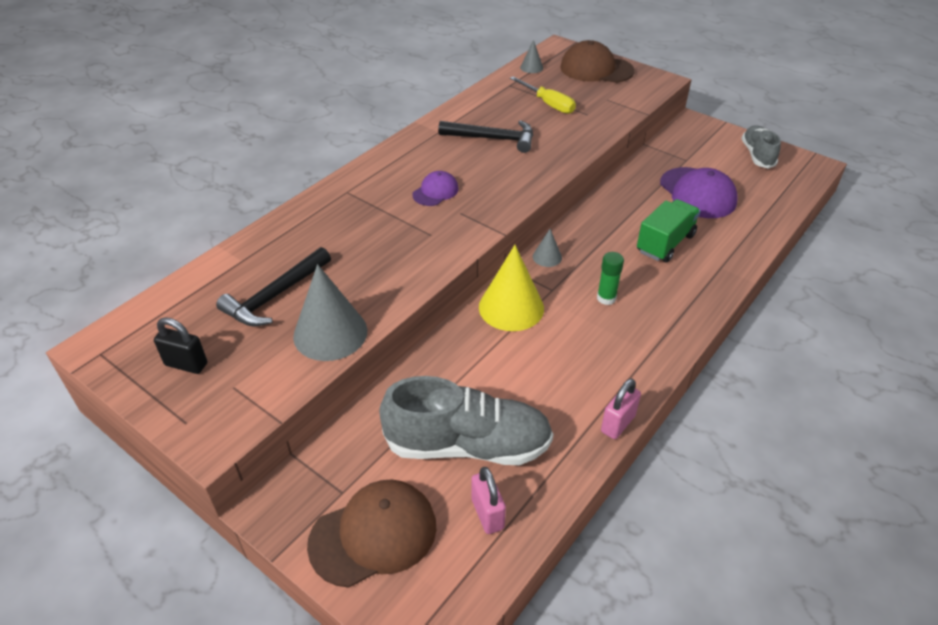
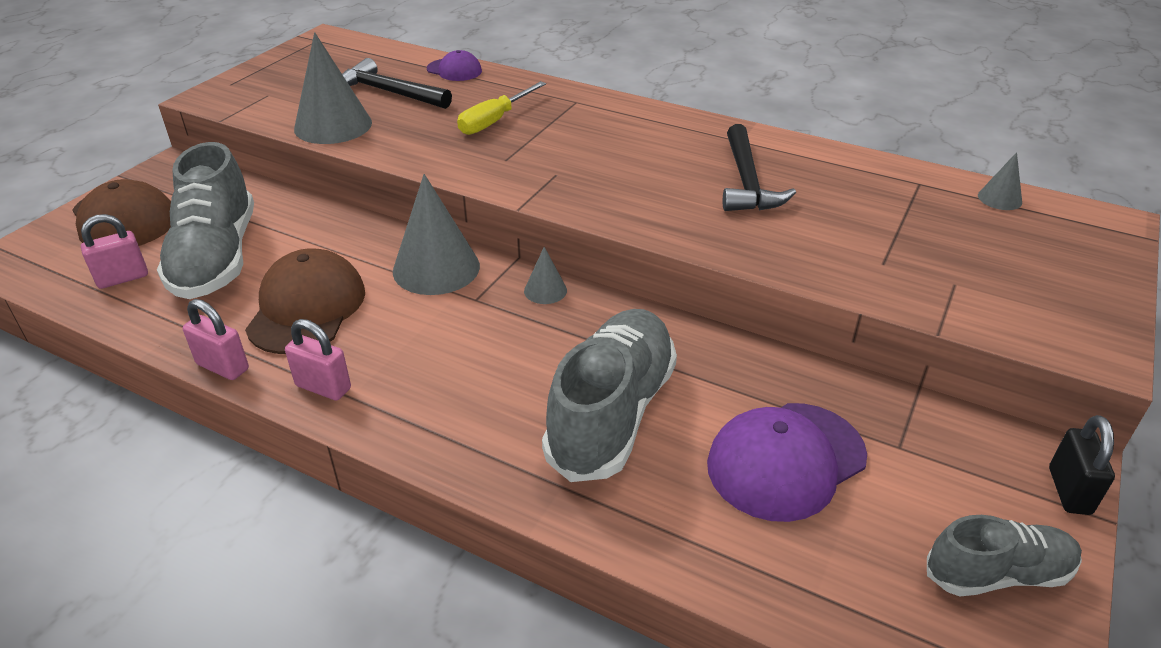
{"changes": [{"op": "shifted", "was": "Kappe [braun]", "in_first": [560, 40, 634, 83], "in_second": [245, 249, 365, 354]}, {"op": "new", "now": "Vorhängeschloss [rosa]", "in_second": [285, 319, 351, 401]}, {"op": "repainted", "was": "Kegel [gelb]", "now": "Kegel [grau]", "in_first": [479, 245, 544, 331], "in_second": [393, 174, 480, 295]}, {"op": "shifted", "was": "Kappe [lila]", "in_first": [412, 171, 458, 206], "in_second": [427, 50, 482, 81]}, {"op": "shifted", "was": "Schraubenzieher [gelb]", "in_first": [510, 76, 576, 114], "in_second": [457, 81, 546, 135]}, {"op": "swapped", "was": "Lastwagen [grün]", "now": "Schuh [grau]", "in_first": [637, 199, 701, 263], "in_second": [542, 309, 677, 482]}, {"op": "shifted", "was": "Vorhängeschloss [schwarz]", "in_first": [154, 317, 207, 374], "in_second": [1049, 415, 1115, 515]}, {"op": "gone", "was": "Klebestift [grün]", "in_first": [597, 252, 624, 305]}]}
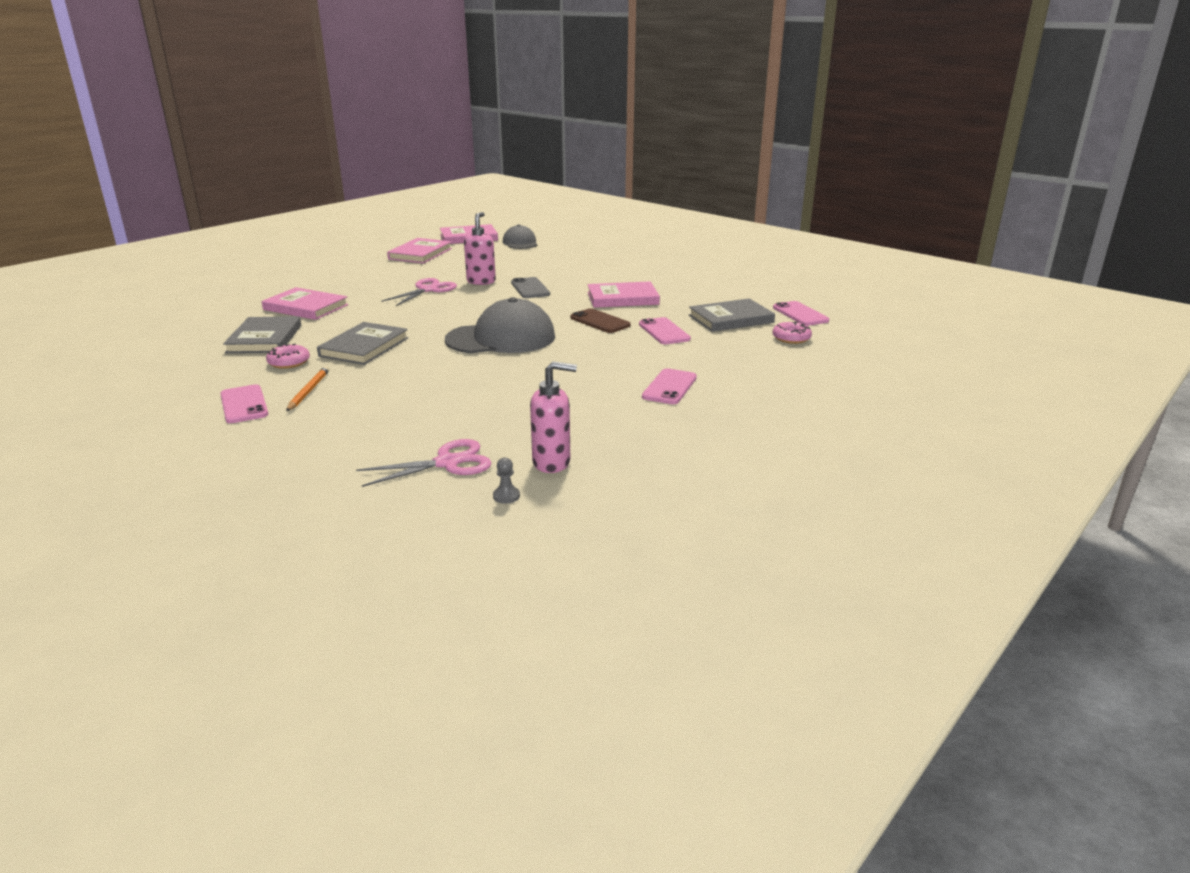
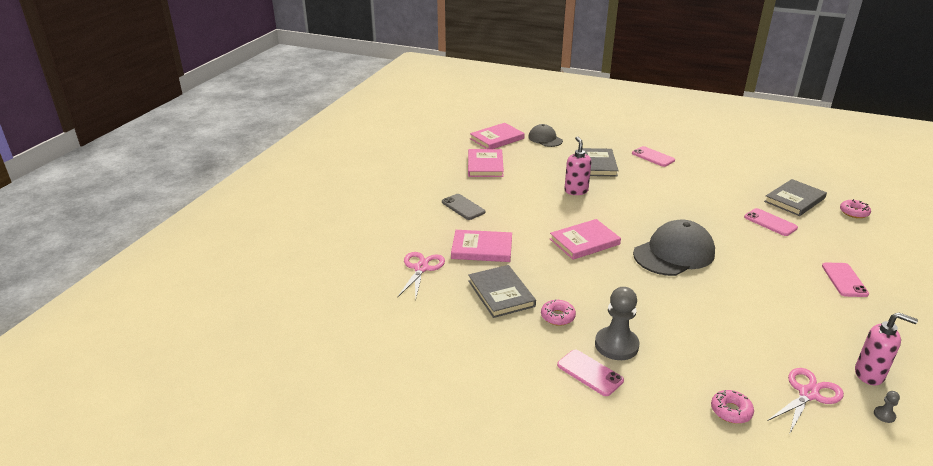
{"changes": [{"op": "shifted", "was": "Schere [rosa]", "in_first": [381, 278, 457, 306], "in_second": [397, 252, 445, 300]}, {"op": "shifted", "was": "Handy [grau]", "in_first": [511, 277, 550, 298], "in_second": [442, 194, 485, 220]}, {"op": "shifted", "was": "Buch [rosa]", "in_first": [588, 281, 660, 308], "in_second": [550, 219, 621, 260]}, {"op": "shifted", "was": "Buch [grau]", "in_first": [317, 322, 409, 365], "in_second": [582, 148, 619, 176]}, {"op": "swapped", "was": "Bleistift [orange]", "now": "Bauer [grau]", "in_first": [286, 366, 329, 411], "in_second": [595, 287, 640, 360]}, {"op": "shifted", "was": "Handy [rosa]", "in_first": [773, 301, 829, 326], "in_second": [632, 146, 675, 167]}, {"op": "new", "now": "Donut [rosa]", "in_second": [711, 390, 754, 424]}, {"op": "rotated", "was": "Seifenspender [rosa]", "in_first": [530, 361, 577, 473], "in_second": [855, 312, 918, 385], "clockwise": 45}, {"op": "gone", "was": "Handy [braun]", "in_first": [570, 308, 631, 333]}]}
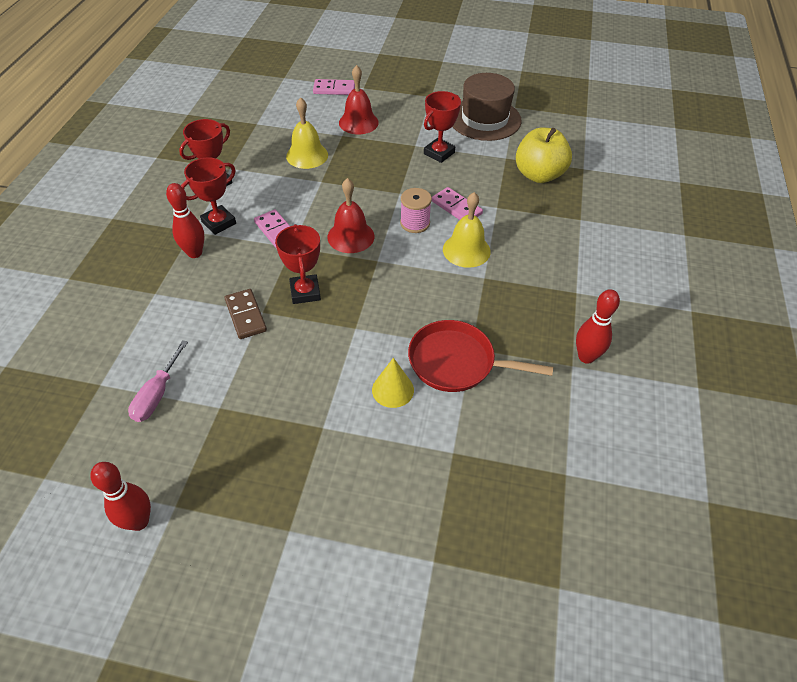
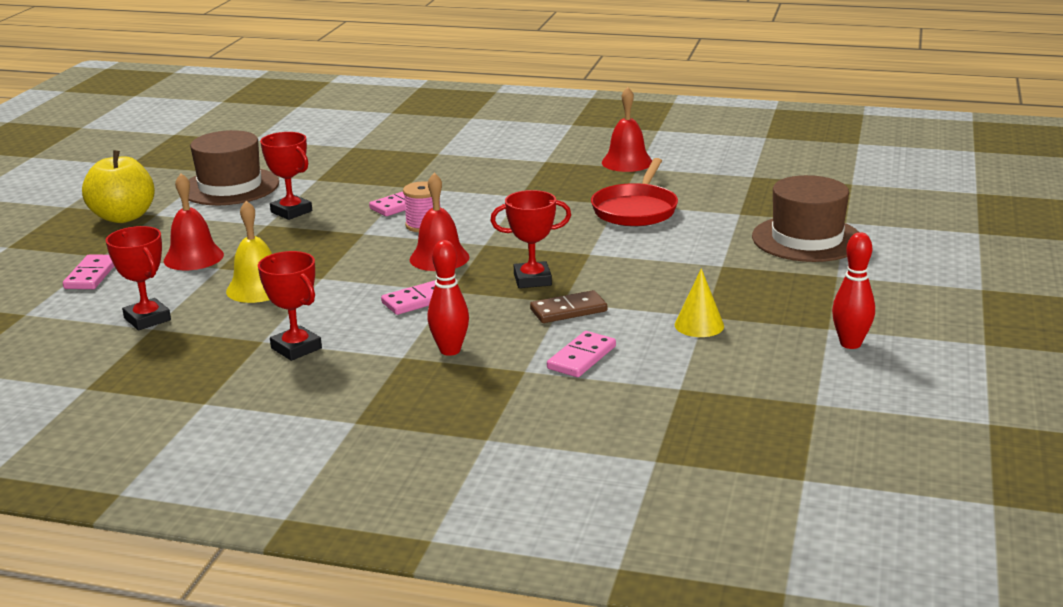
{"changes": [{"op": "shifted", "was": "Apfel [gelb]", "in_first": [516, 128, 572, 183], "in_second": [82, 150, 155, 223]}, {"op": "shifted", "was": "Pokal [rot]", "in_first": [181, 157, 236, 235], "in_second": [106, 226, 171, 330]}, {"op": "new", "now": "Dominostein [rosa]", "in_second": [547, 331, 616, 377]}, {"op": "swapped", "was": "Bowlingkegel [rot]", "now": "Glocke [rot]", "in_first": [576, 289, 620, 364], "in_second": [602, 87, 652, 172]}, {"op": "shifted", "was": "Kegel [gelb]", "in_first": [372, 358, 414, 408], "in_second": [674, 268, 724, 337]}, {"op": "new", "now": "Hut [braun]", "in_second": [752, 175, 859, 262]}, {"op": "gone", "was": "Schraubenzieher [rosa]", "in_first": [128, 340, 188, 422]}, {"op": "gone", "was": "Glocke [gelb]", "in_first": [443, 192, 491, 268]}]}
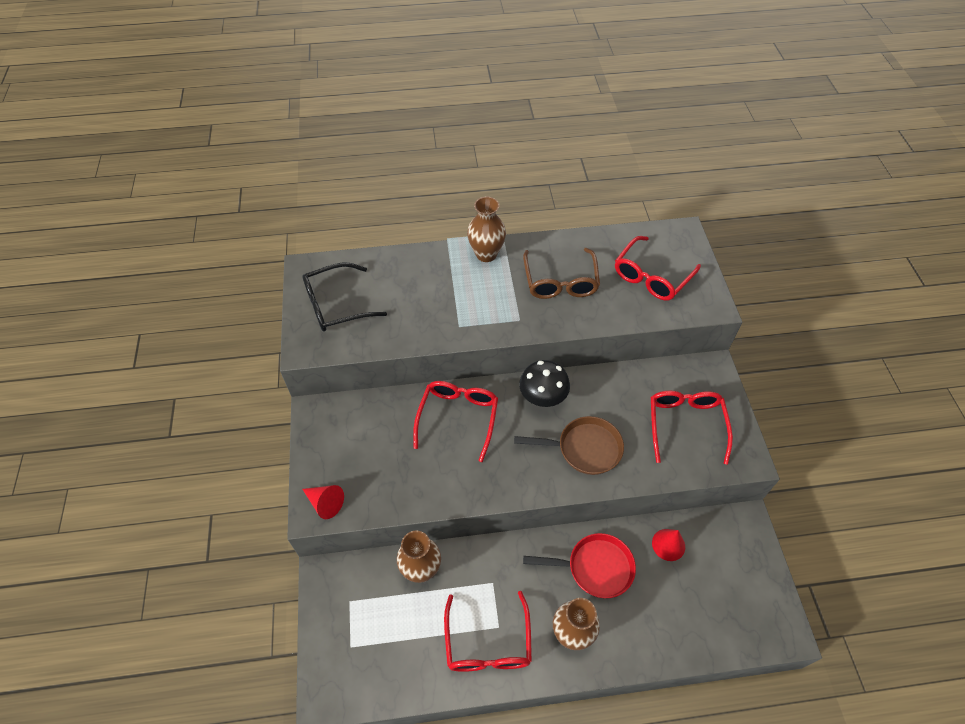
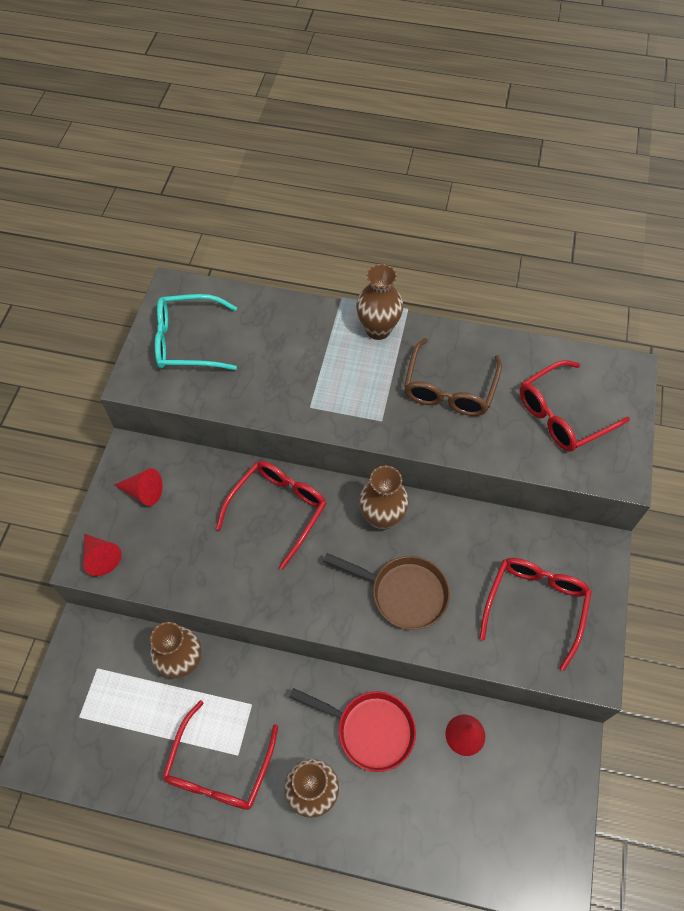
{"changes": [{"op": "new", "now": "Kegel [rot]", "in_second": [114, 468, 163, 506]}, {"op": "repainted", "was": "Brille [schwarz]", "now": "Brille [türkis]", "in_first": [302, 263, 387, 332], "in_second": [155, 294, 237, 370]}, {"op": "swapped", "was": "Pilz [schwarz]", "now": "Vase [braun]", "in_first": [519, 360, 570, 407], "in_second": [359, 466, 409, 530]}]}
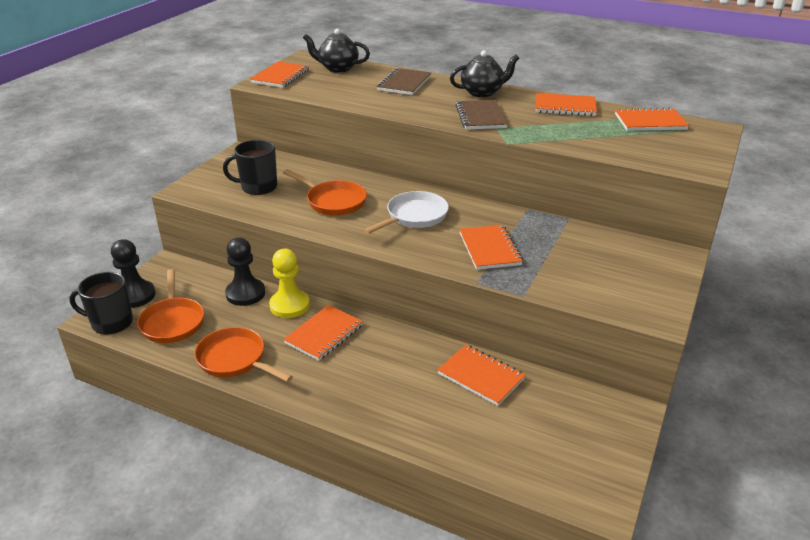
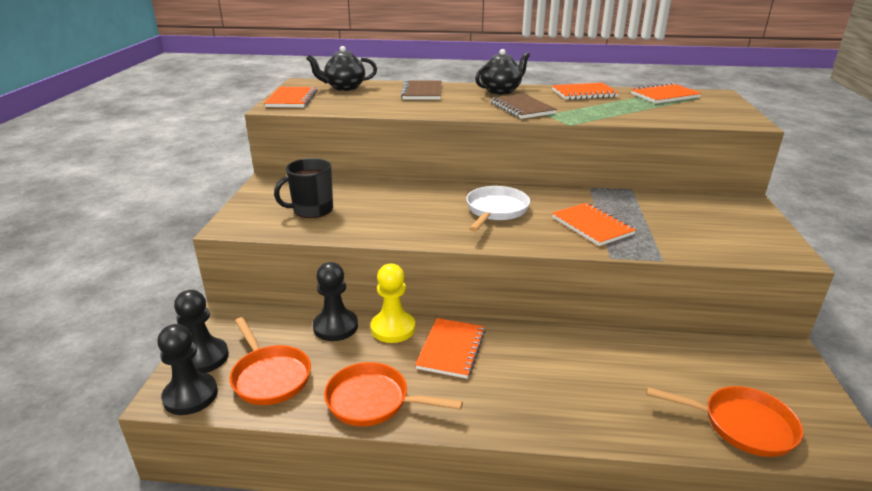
{"changes": [{"op": "swapped", "was": "Tasse [schwarz]", "now": "Bauer [schwarz]", "in_first": [69, 272, 133, 335], "in_second": [157, 324, 218, 415]}, {"op": "shifted", "was": "Pfanne [orange]", "in_first": [283, 169, 367, 216], "in_second": [646, 386, 804, 457]}, {"op": "gone", "was": "Notizbuch [orange]", "in_first": [437, 345, 526, 406]}]}
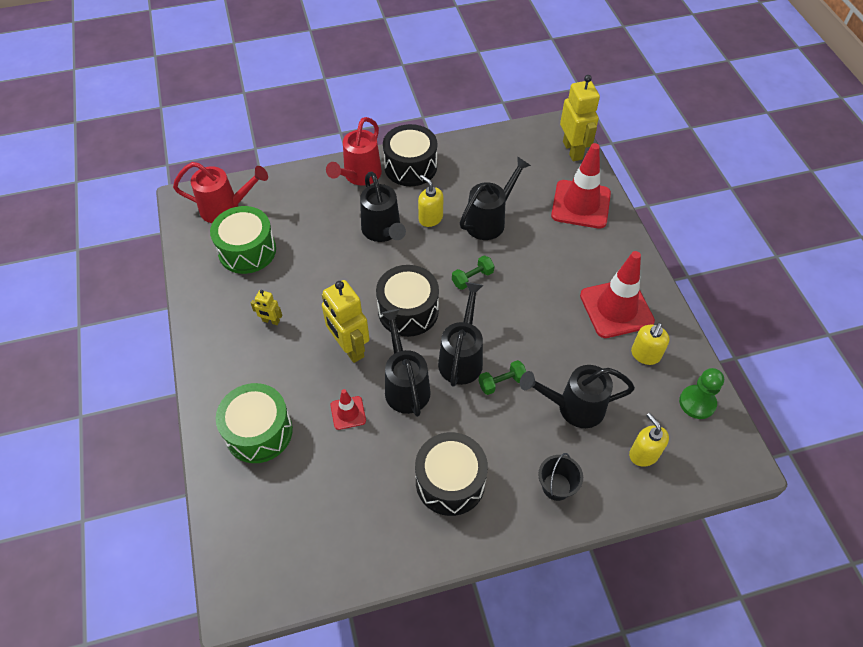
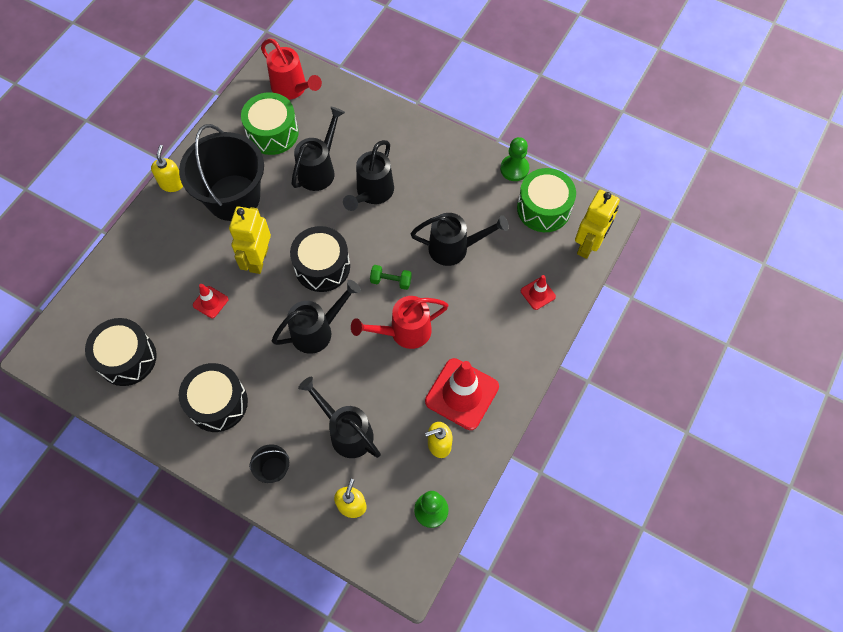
{"changes": [{"op": "shifted", "was": "Trommel [schwarz]", "in_first": [383, 124, 437, 186], "in_second": [85, 318, 157, 386]}, {"op": "shifted", "was": "Seifenspender [gelb]", "in_first": [418, 175, 443, 227], "in_second": [151, 145, 183, 192]}, {"op": "swapped", "was": "Roboter [gelb]", "now": "Eimer [schwarz]", "in_first": [251, 290, 282, 325], "in_second": [179, 124, 264, 221]}, {"op": "shifted", "was": "Gießkanne [schwarz]", "in_first": [381, 309, 431, 417], "in_second": [291, 107, 345, 191]}, {"op": "shifted", "was": "Gießkanne [rot]", "in_first": [326, 117, 382, 186], "in_second": [351, 296, 449, 349]}, {"op": "new", "now": "Bauer [grün]", "in_second": [500, 137, 529, 181]}, {"op": "shifted", "was": "Trommel [grün]", "in_first": [216, 383, 293, 463], "in_second": [517, 168, 576, 232]}, {"op": "scaled", "was": "Leitkegel [rot]", "in_first": [551, 143, 611, 229], "in_second": [521, 275, 556, 310], "ratio": 0.49}, {"op": "gone", "was": "Hantel [grün]", "in_first": [479, 360, 526, 395]}]}
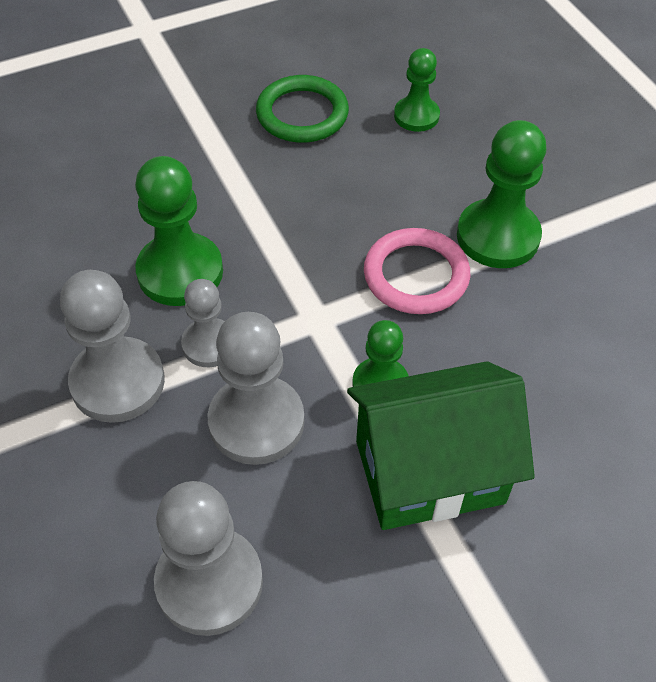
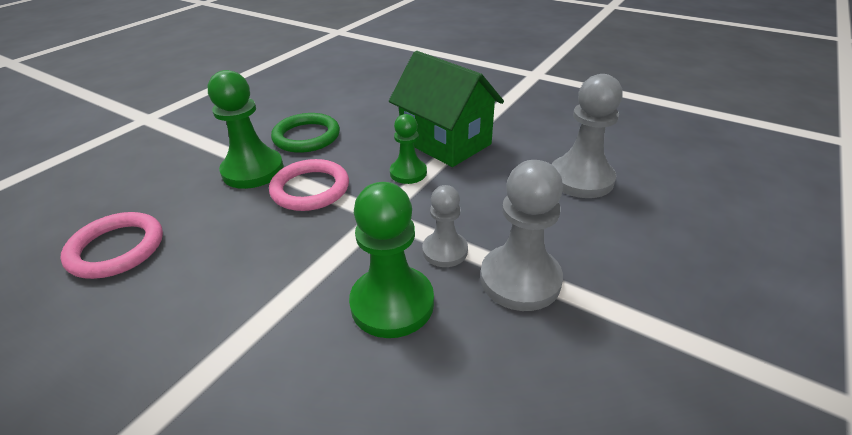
{"changes": [{"op": "swapped", "was": "Bauer [grün]", "now": "Ring [rosa]", "in_first": [394, 48, 440, 132], "in_second": [60, 212, 163, 279]}, {"op": "shifted", "was": "Ring [grün]", "in_first": [256, 75, 349, 143], "in_second": [271, 113, 340, 153]}, {"op": "gone", "was": "Bauer [grau]", "in_first": [207, 312, 304, 465]}]}
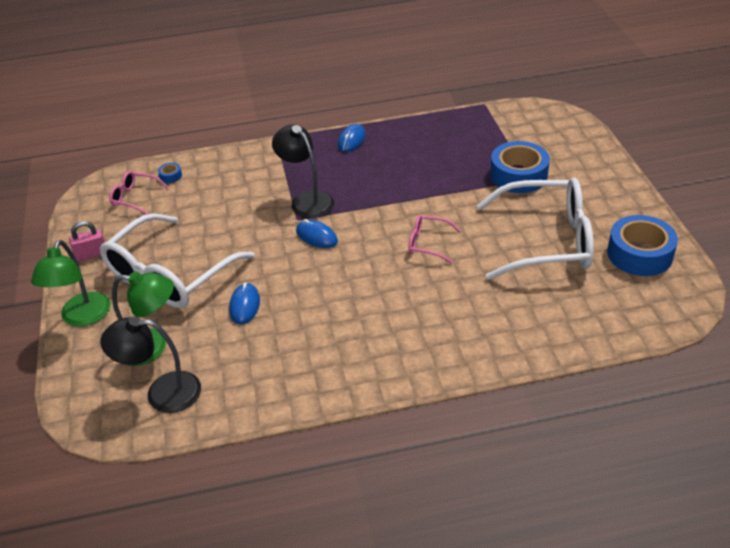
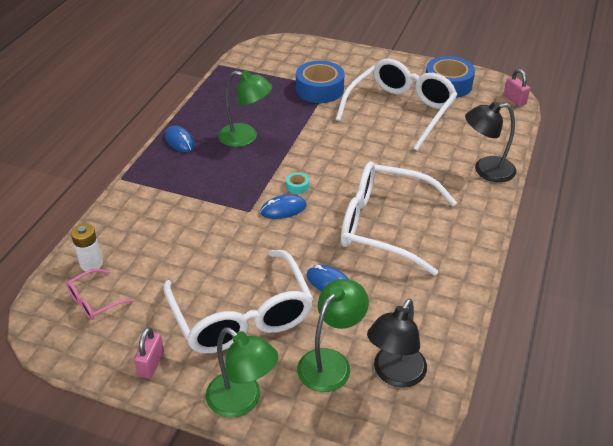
{"changes": [{"op": "swapped", "was": "Klebeband [blau]", "now": "Batterie [weiß]", "in_first": [158, 163, 182, 183], "in_second": [71, 223, 103, 272]}, {"op": "new", "now": "Lampe [grün]", "in_second": [218, 70, 272, 147]}, {"op": "new", "now": "Klebeband [türkis]", "in_second": [286, 172, 309, 194]}, {"op": "new", "now": "Brille [weiß]", "in_second": [341, 162, 457, 276]}, {"op": "shifted", "was": "Lampe [schwarz]", "in_first": [272, 124, 334, 218], "in_second": [465, 101, 516, 182]}, {"op": "new", "now": "Vorhängeschloss [rosa]", "in_second": [504, 69, 530, 106]}, {"op": "gone", "was": "Brille [rosa]", "in_first": [409, 215, 461, 263]}]}
